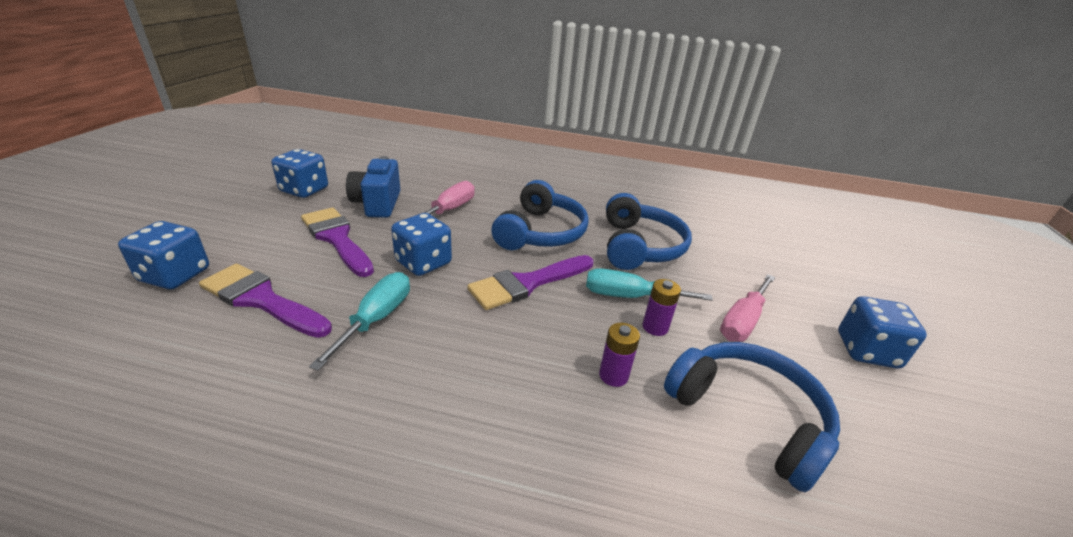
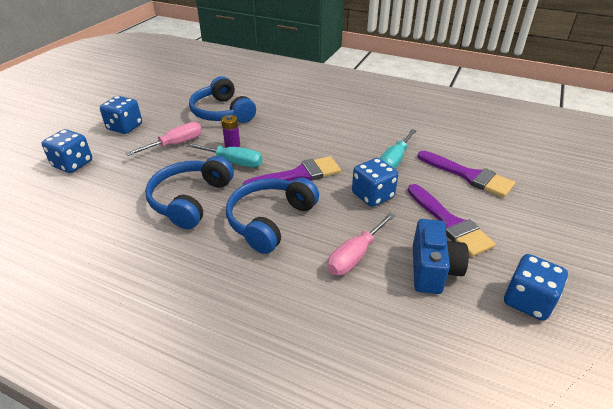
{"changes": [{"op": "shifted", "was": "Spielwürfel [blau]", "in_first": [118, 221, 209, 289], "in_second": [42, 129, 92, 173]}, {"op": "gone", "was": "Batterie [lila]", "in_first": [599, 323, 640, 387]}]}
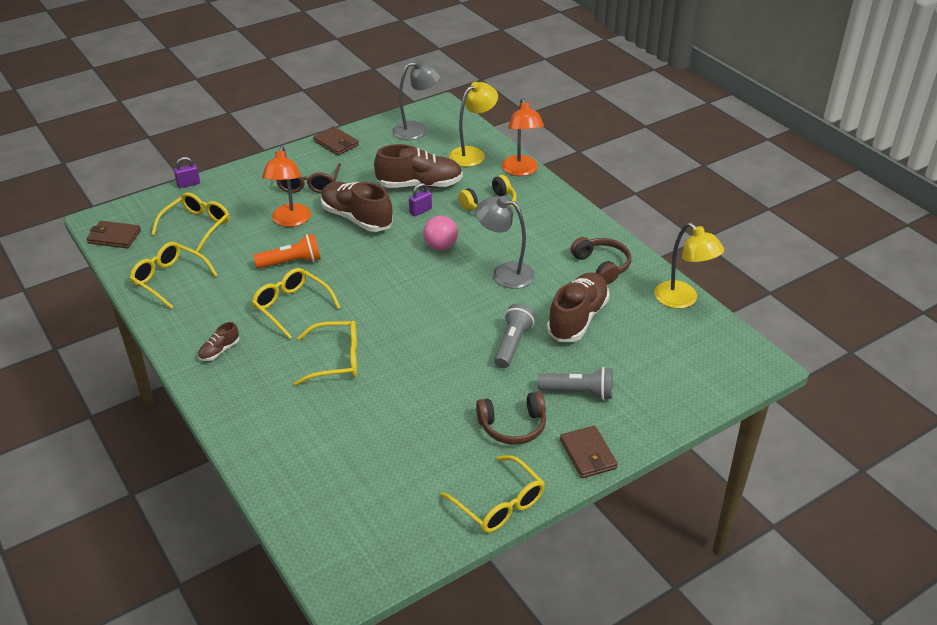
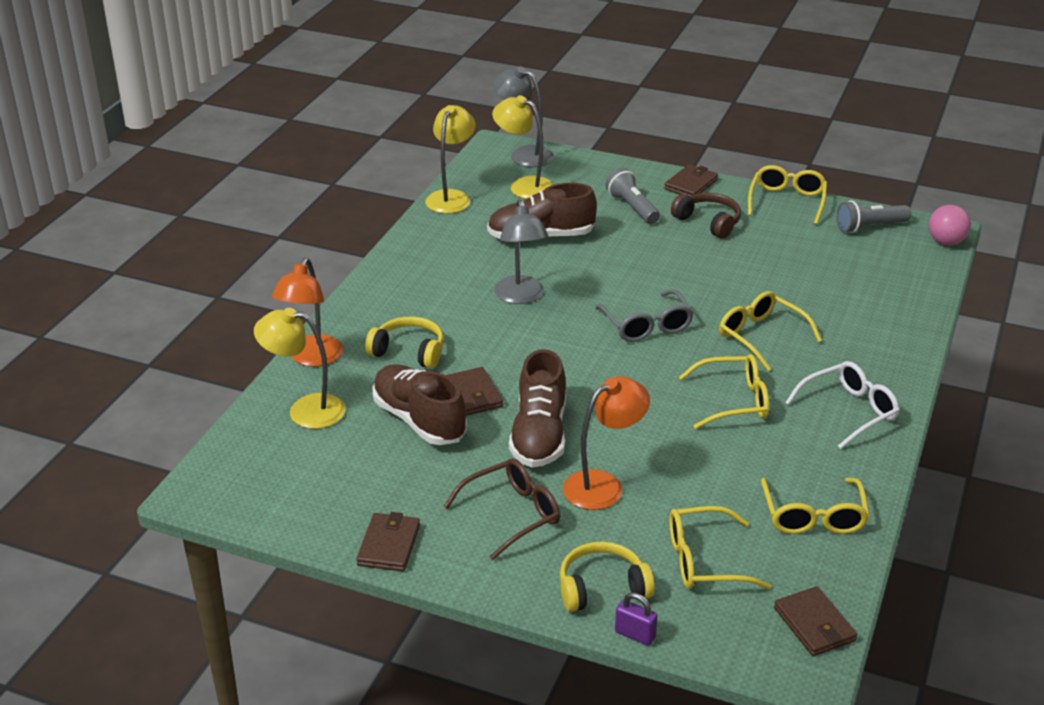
{"changes": [{"op": "rotated", "was": "Lampe [orange]", "in_first": [502, 98, 544, 176], "in_second": [272, 258, 343, 367], "clockwise": 150}, {"op": "swapped", "was": "Vorhängeschloss [lila]", "now": "Geldbörse [braun]", "in_first": [409, 183, 432, 216], "in_second": [446, 367, 503, 416]}, {"op": "new", "now": "Lampe [gelb]", "in_second": [492, 95, 554, 199]}, {"op": "shifted", "was": "Lampe [grau]", "in_first": [392, 59, 442, 140], "in_second": [493, 66, 554, 167]}, {"op": "new", "now": "Kopfhörer [gelb]", "in_second": [560, 542, 655, 612]}, {"op": "new", "now": "Brille [grau]", "in_second": [595, 289, 694, 342]}, {"op": "rotated", "was": "Brille [gelb]", "in_first": [252, 268, 341, 339], "in_second": [679, 354, 769, 429], "clockwise": -105}, {"op": "swapped", "was": "Schuh [braun]", "now": "Brille [weiß]", "in_first": [198, 322, 239, 361], "in_second": [785, 361, 900, 449]}, {"op": "shifted", "was": "Taschenlampe [grau]", "in_first": [494, 303, 535, 368], "in_second": [836, 200, 911, 233]}, {"op": "shifted", "was": "Ball [rosa]", "in_first": [423, 216, 458, 251], "in_second": [929, 205, 971, 245]}, {"op": "gone", "was": "Taschenlampe [orange]", "in_first": [253, 234, 321, 269]}, {"op": "gone", "was": "Kopfhörer [braun]", "in_first": [571, 237, 631, 284]}]}
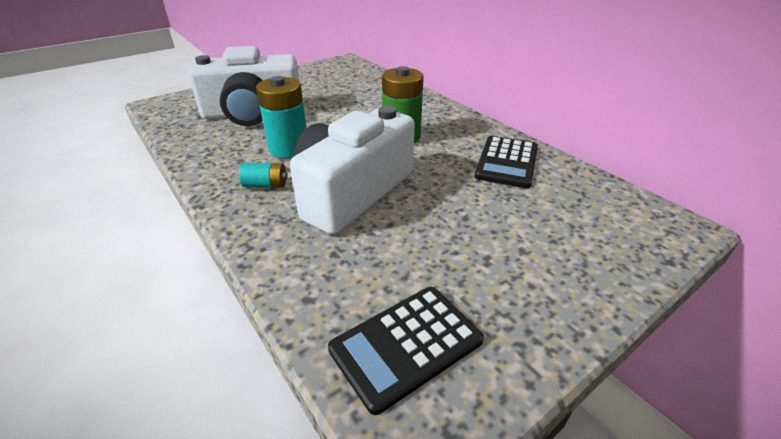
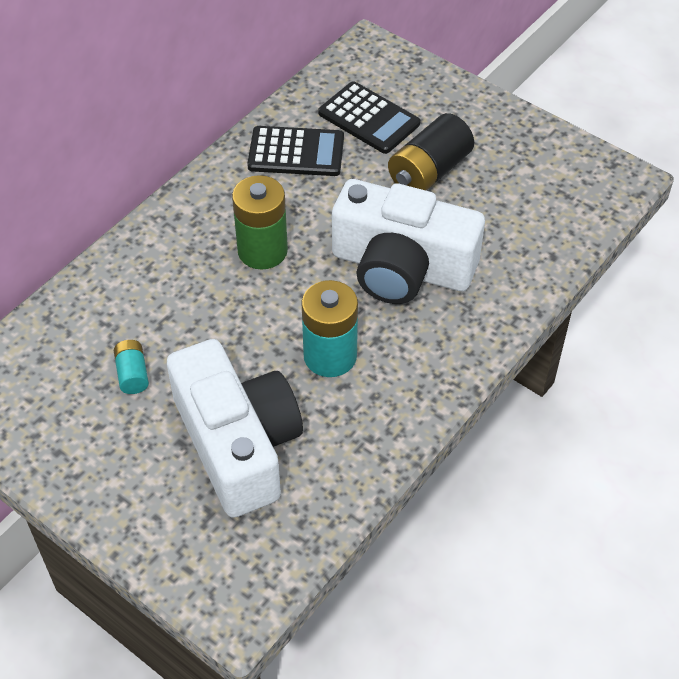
{"changes": [{"op": "shifted", "was": "Batterie [türkis]", "in_first": [239, 163, 288, 188], "in_second": [114, 340, 149, 394]}, {"op": "shifted", "was": "Taschenrechner [schwarz]", "in_first": [328, 287, 484, 415], "in_second": [318, 81, 420, 154]}, {"op": "new", "now": "Batterie [schwarz]", "in_second": [388, 113, 474, 191]}]}
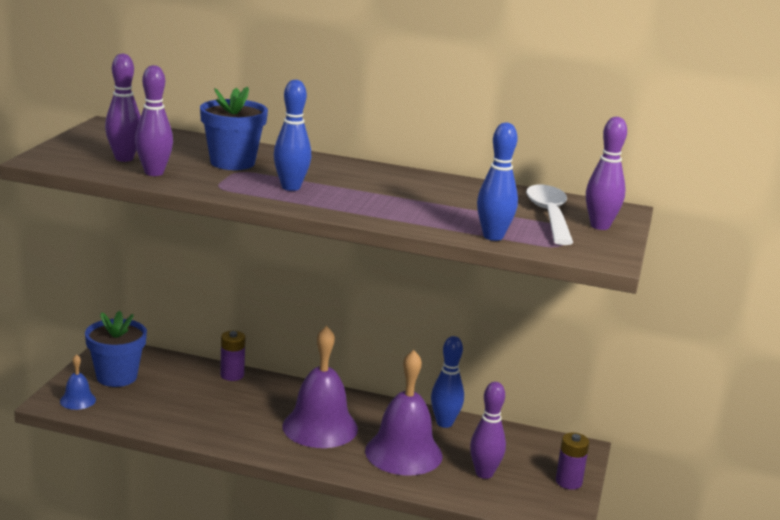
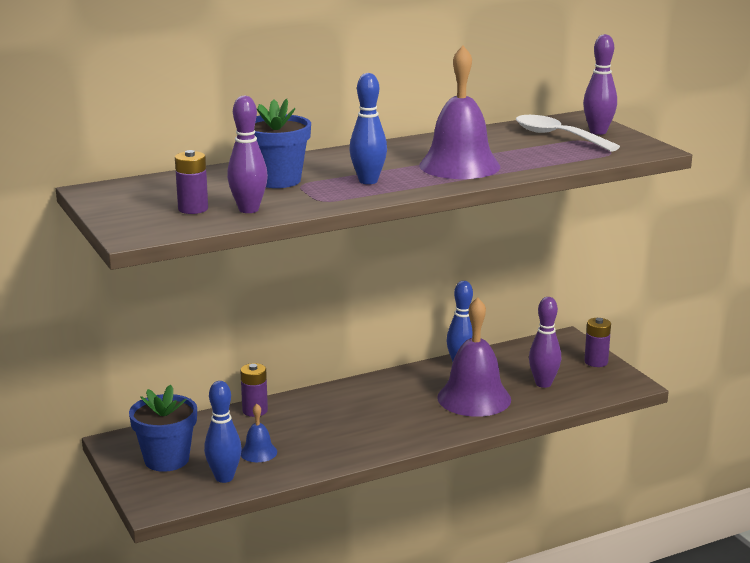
{"changes": [{"op": "swapped", "was": "Bowlingkegel [lila]", "now": "Batterie [lila]", "in_first": [105, 53, 141, 162], "in_second": [175, 150, 208, 214]}, {"op": "shifted", "was": "Bowlingkegel [blau]", "in_first": [477, 123, 518, 241], "in_second": [204, 381, 242, 483]}, {"op": "shifted", "was": "Glocke [blau]", "in_first": [60, 354, 96, 410], "in_second": [241, 404, 277, 462]}, {"op": "shifted", "was": "Glocke [lila]", "in_first": [282, 326, 358, 448], "in_second": [419, 46, 500, 179]}]}
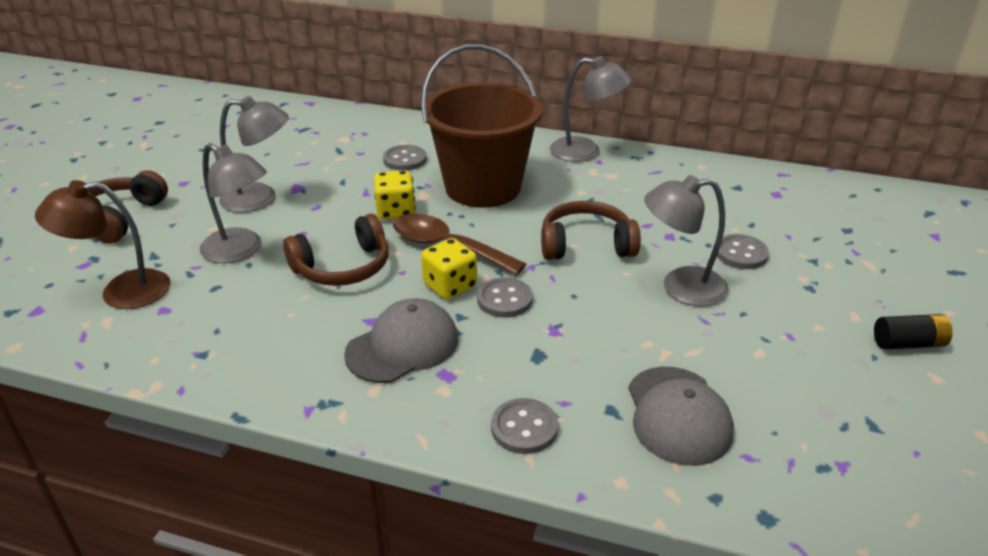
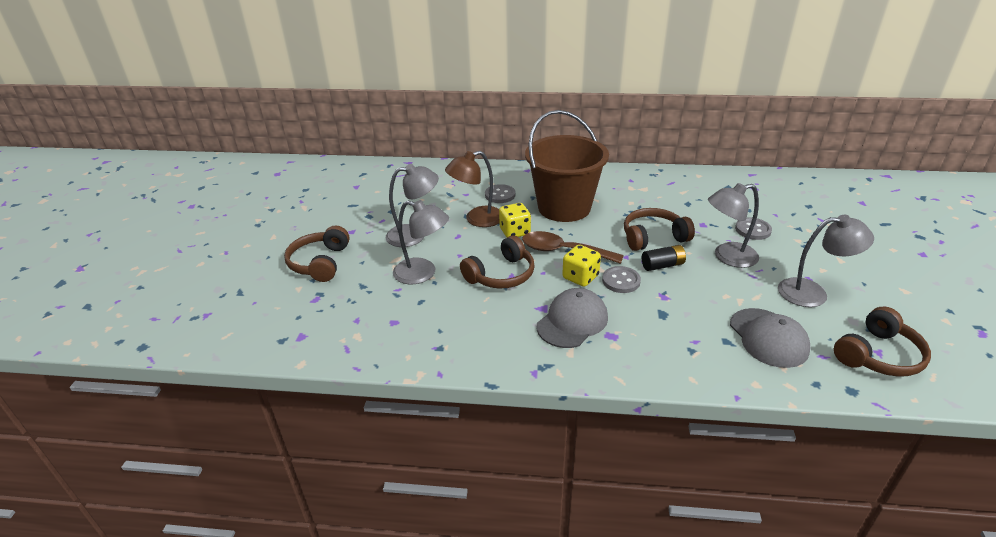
{"changes": [{"op": "shifted", "was": "Lampe [braun]", "in_first": [35, 180, 171, 309], "in_second": [445, 151, 499, 227]}, {"op": "shifted", "was": "Batterie [schwarz]", "in_first": [874, 314, 953, 350], "in_second": [642, 245, 686, 271]}, {"op": "shifted", "was": "Lampe [grau]", "in_first": [550, 56, 632, 162], "in_second": [778, 215, 874, 307]}, {"op": "new", "now": "Kopfhörer [braun]", "in_second": [834, 307, 931, 377]}, {"op": "gone", "was": "Knopf [grau]", "in_first": [491, 398, 558, 454]}]}
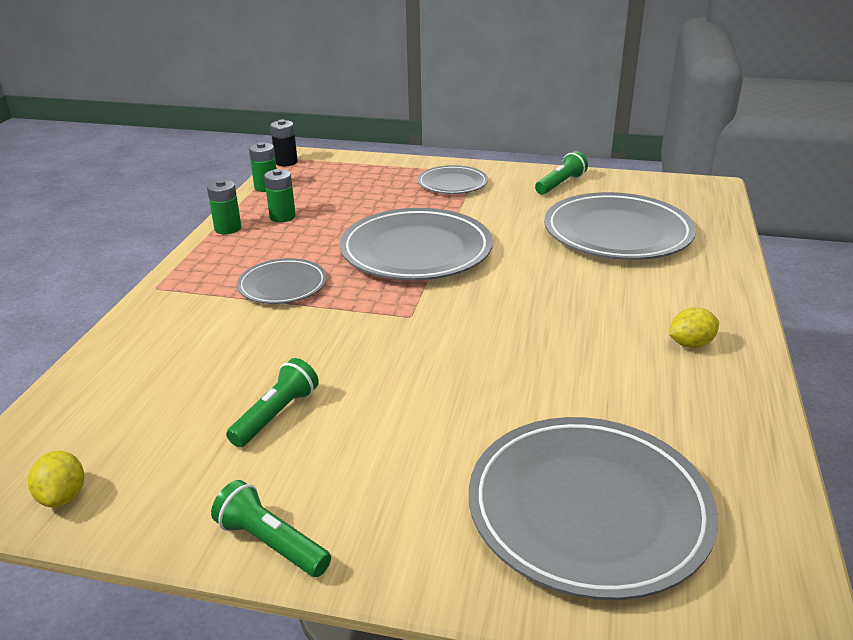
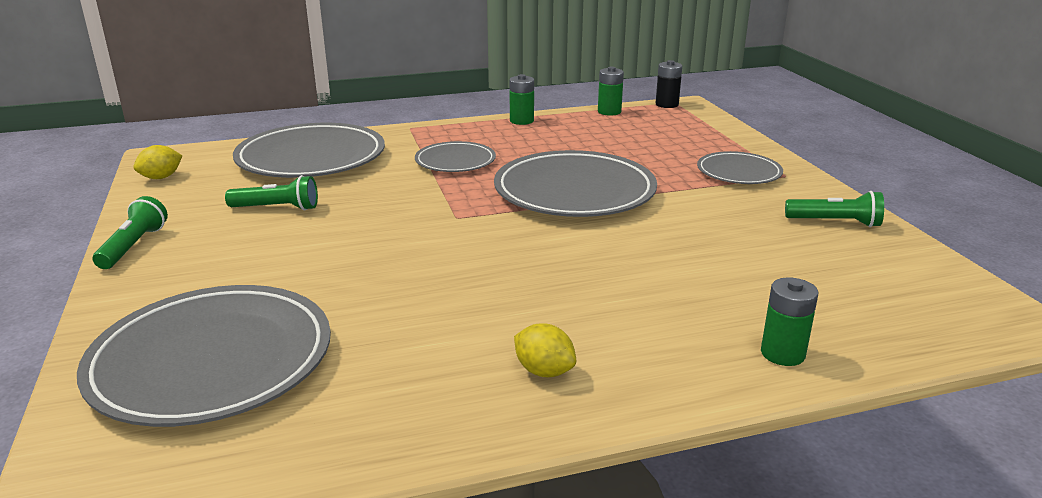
{"changes": [{"op": "shifted", "was": "Teller [grau]", "in_first": [544, 192, 696, 260], "in_second": [233, 123, 385, 178]}, {"op": "shifted", "was": "Batterie [grün]", "in_first": [264, 169, 296, 222], "in_second": [761, 277, 818, 366]}]}
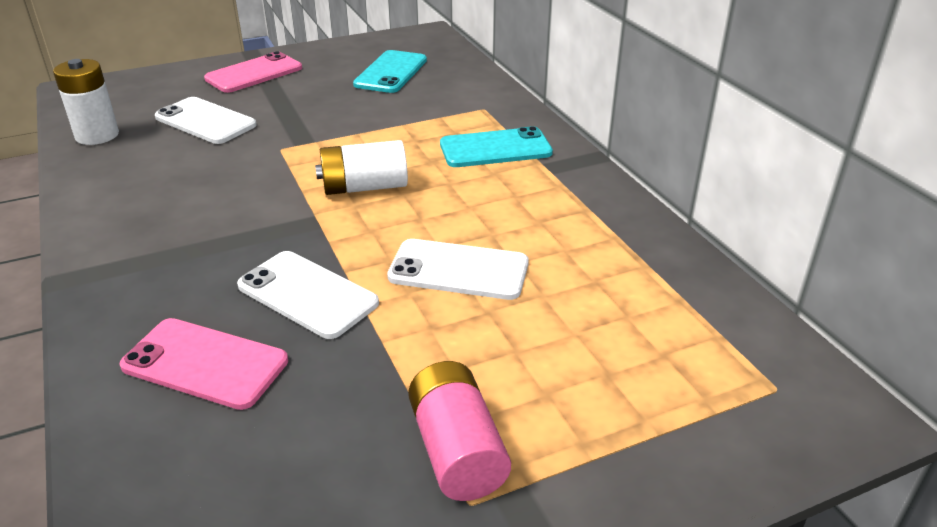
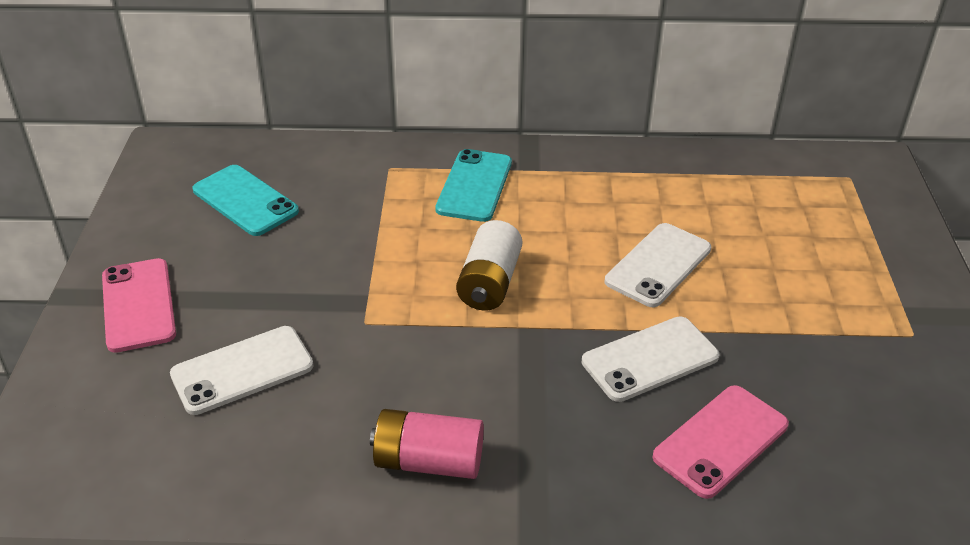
{"changes": [{"op": "shifted", "was": "Batterie [rosa]", "in_first": [408, 361, 511, 501], "in_second": [370, 409, 484, 479]}, {"op": "gone", "was": "Batterie [weiß]", "in_first": [53, 59, 119, 145]}]}
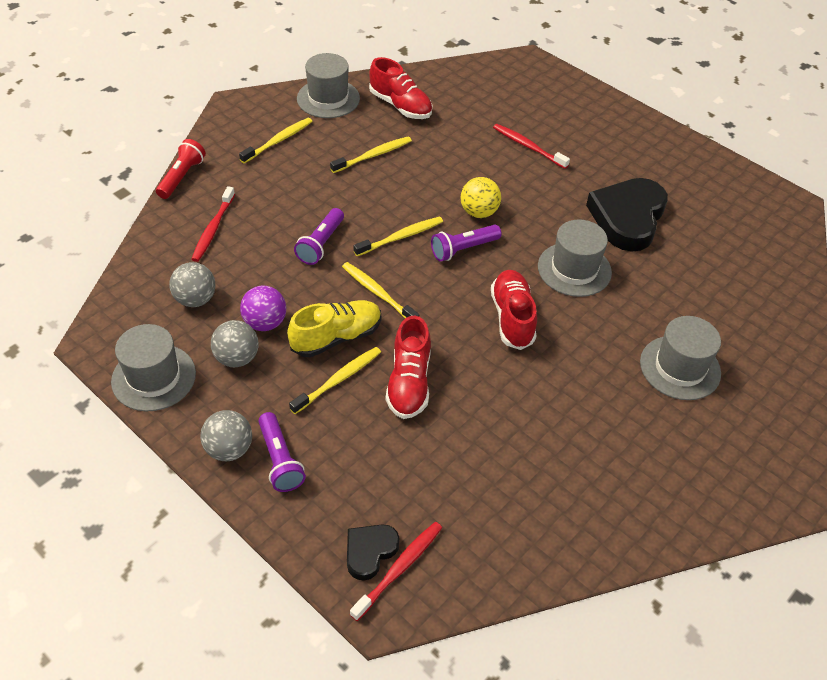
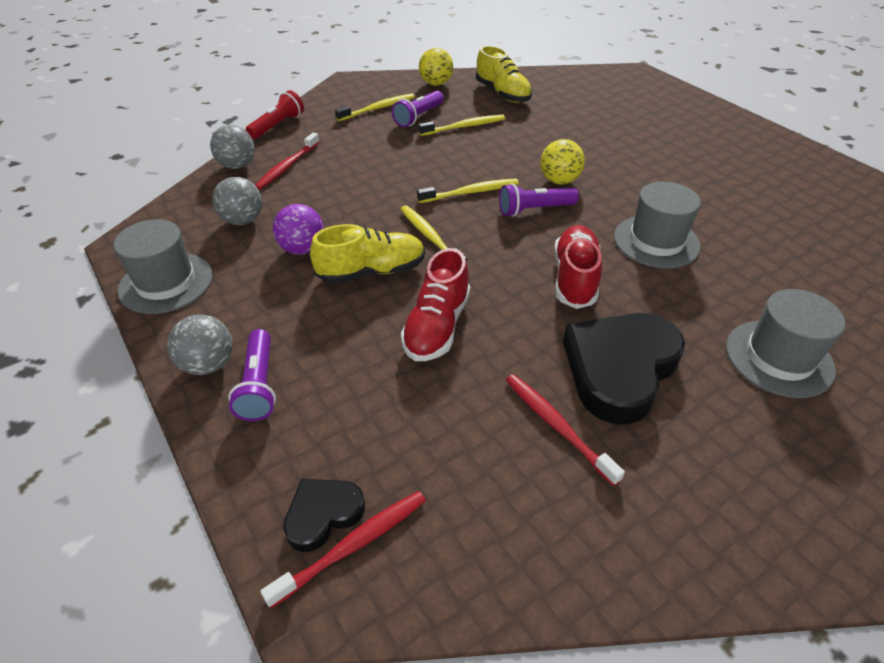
{"changes": [{"op": "shifted", "was": "Ball [grau]", "in_first": [211, 320, 258, 367], "in_second": [210, 125, 255, 169]}, {"op": "shifted", "was": "Taschenlampe [lila]", "in_first": [294, 208, 344, 265], "in_second": [392, 91, 444, 127]}, {"op": "swapped", "was": "Hut [grau]", "now": "Ball [gelb]", "in_first": [297, 53, 360, 118], "in_second": [419, 48, 453, 86]}, {"op": "repainted", "was": "Schuh [rot]", "now": "Schuh [gelb]", "in_first": [369, 57, 432, 119], "in_second": [476, 45, 532, 103]}, {"op": "shifted", "was": "Zahnbürste [rot]", "in_first": [493, 124, 570, 169], "in_second": [506, 374, 625, 486]}, {"op": "shifted", "was": "Herz [schwarz]", "in_first": [586, 178, 668, 252], "in_second": [563, 313, 685, 424]}, {"op": "gone", "was": "Zahnbürste [gelb]", "in_first": [289, 347, 381, 414]}]}
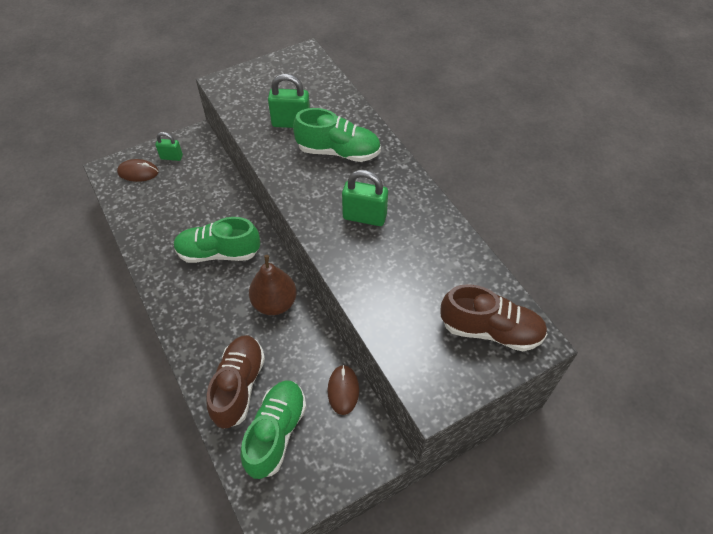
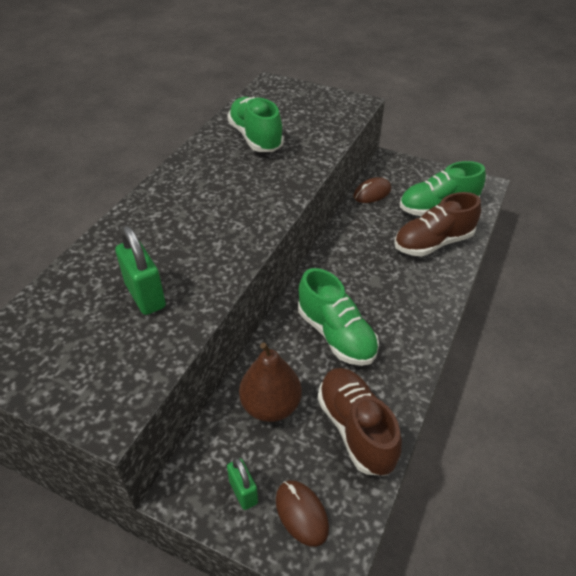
{"changes": [{"op": "shifted", "was": "Schuh [grün]", "in_first": [293, 108, 381, 162], "in_second": [227, 97, 284, 152]}, {"op": "shifted", "was": "Birne [braun]", "in_first": [249, 255, 297, 315], "in_second": [239, 342, 302, 422]}, {"op": "shifted", "was": "Schuh [braun]", "in_first": [440, 284, 547, 351], "in_second": [318, 368, 402, 475]}, {"op": "gone", "was": "Vorhängeschloss [grün]", "in_first": [342, 170, 388, 226]}]}
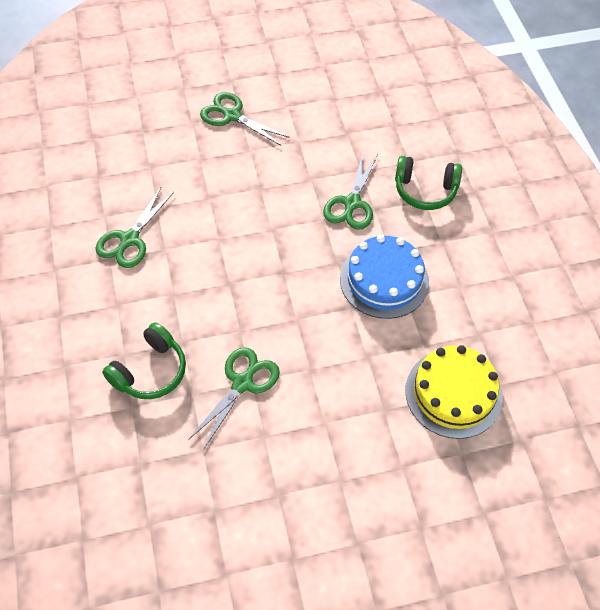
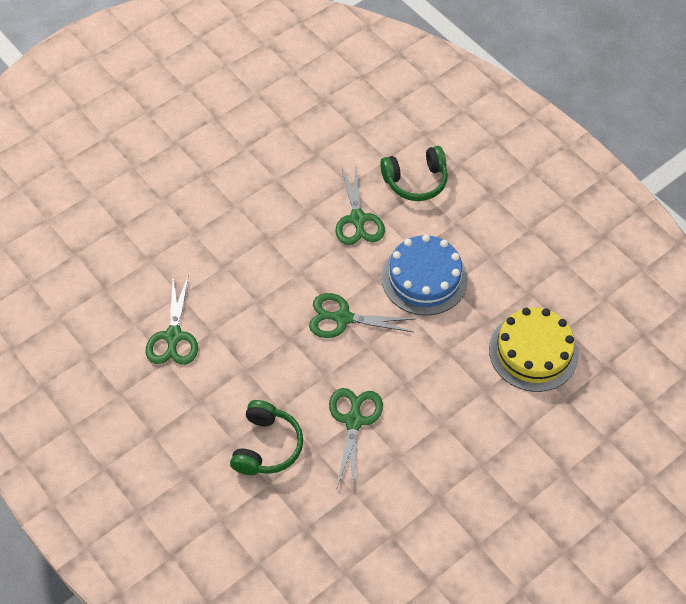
{"changes": [{"op": "shifted", "was": "Schere [grün]", "in_first": [200, 92, 290, 146], "in_second": [309, 293, 414, 338]}]}
